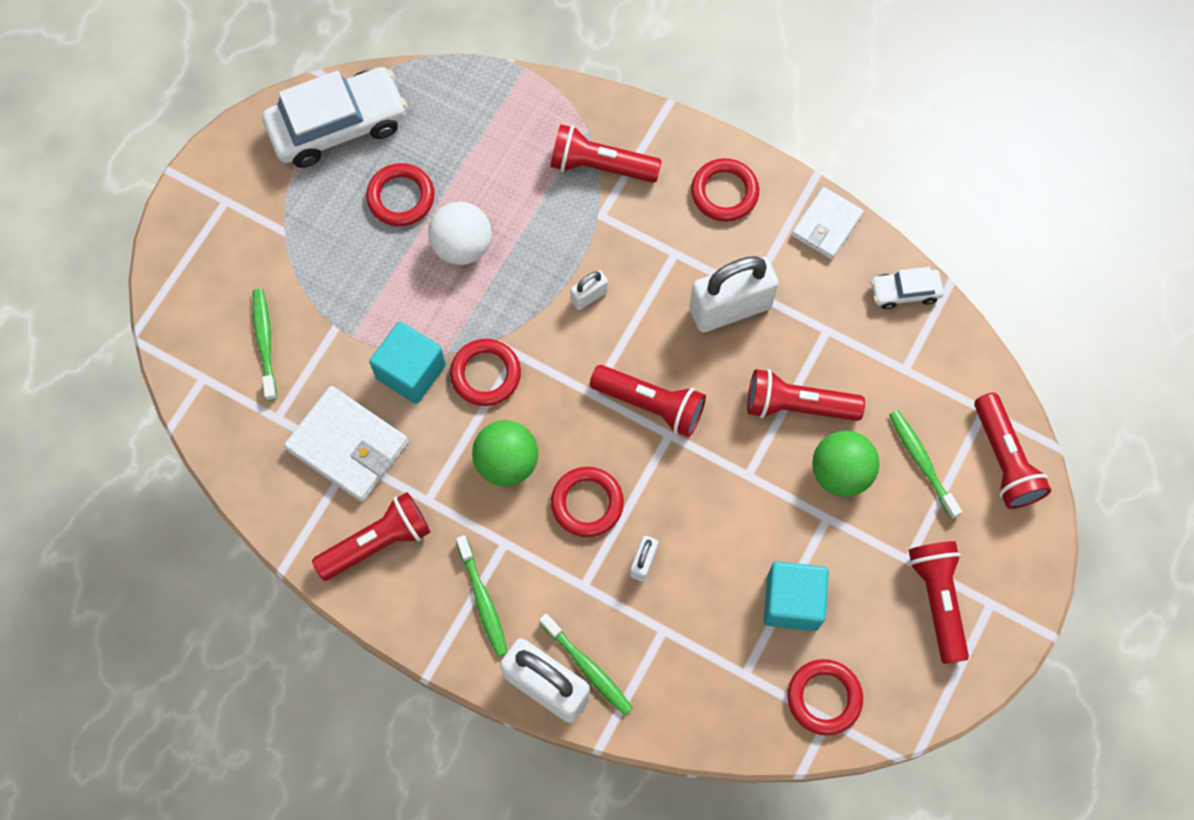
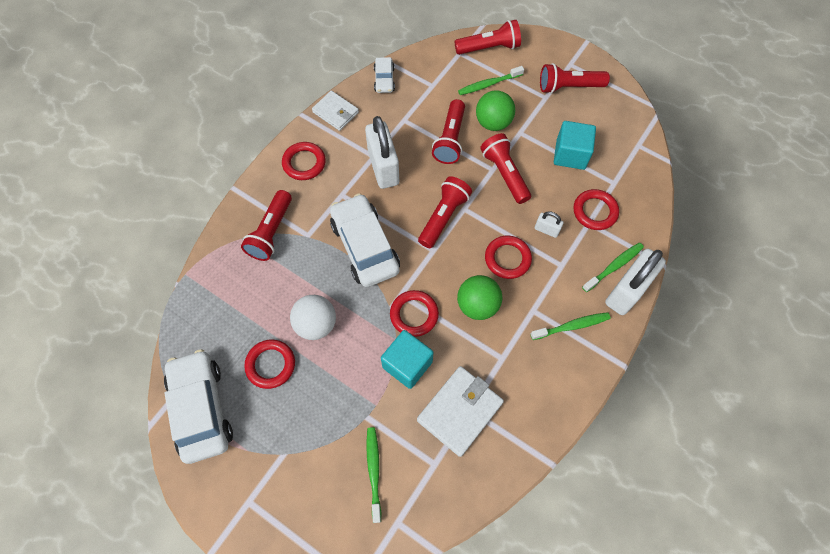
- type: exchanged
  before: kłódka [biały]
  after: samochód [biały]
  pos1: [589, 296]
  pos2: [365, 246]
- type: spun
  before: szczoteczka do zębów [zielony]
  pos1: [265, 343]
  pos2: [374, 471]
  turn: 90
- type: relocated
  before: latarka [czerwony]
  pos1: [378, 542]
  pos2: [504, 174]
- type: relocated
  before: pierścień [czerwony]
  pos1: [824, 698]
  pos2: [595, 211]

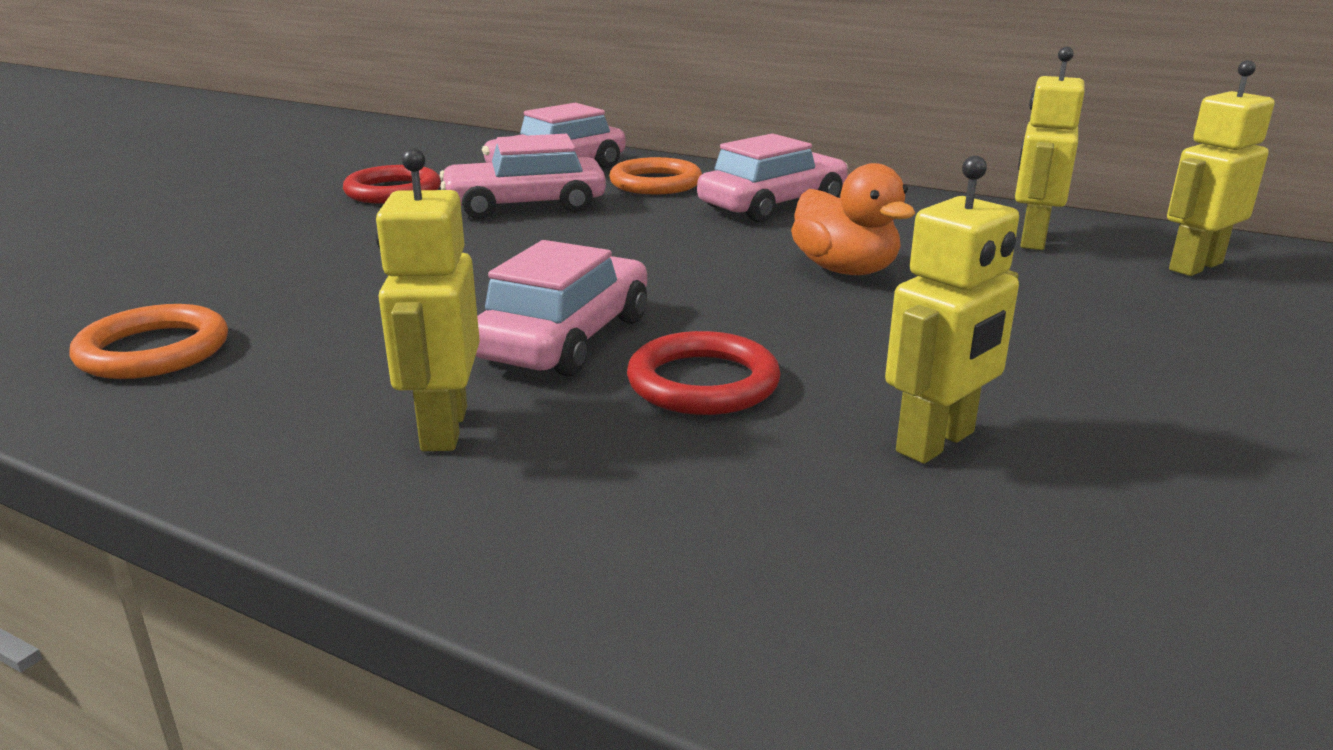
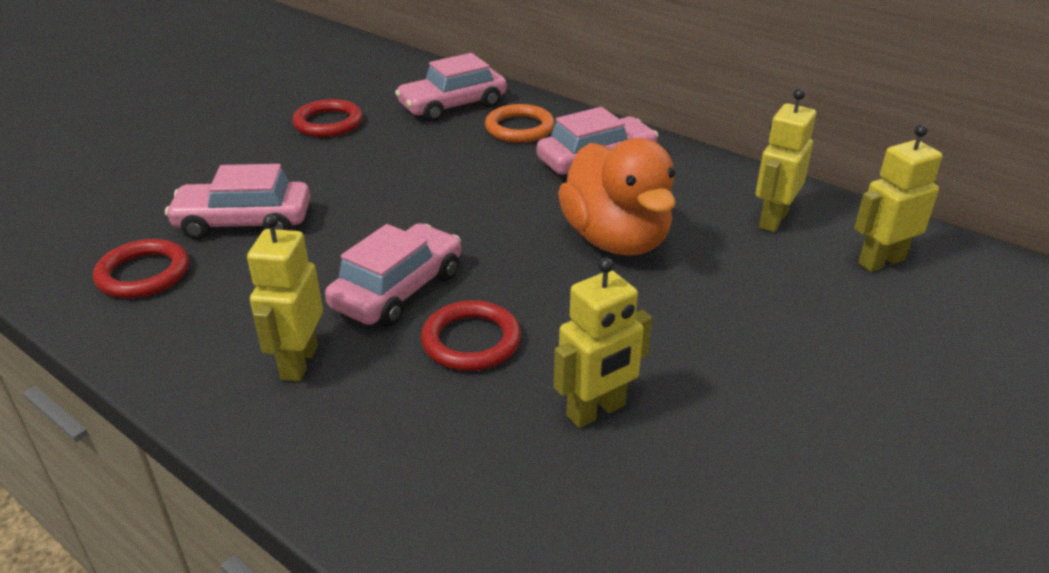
- type: colour
  before: pierścień [pomarańczowy]
  after: pierścień [czerwony]
  pos1: [153, 351]
  pos2: [143, 274]
- type: relocated
  before: samochód [różowy]
  pos1: [525, 206]
  pos2: [244, 222]
- type: size
  before: kaczka [pomarańczowy]
  pos1: [845, 270]
  pos2: [616, 240]
  scale: 1.52

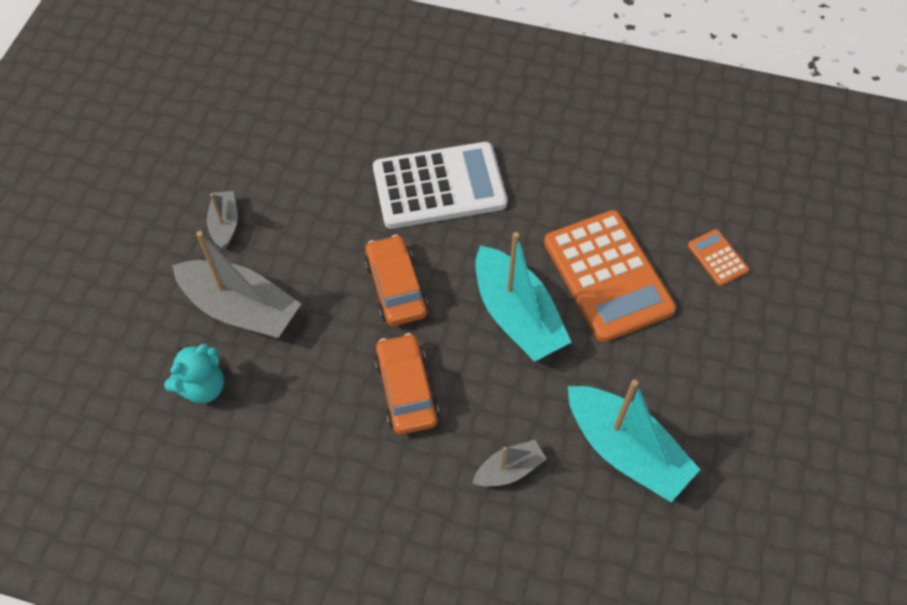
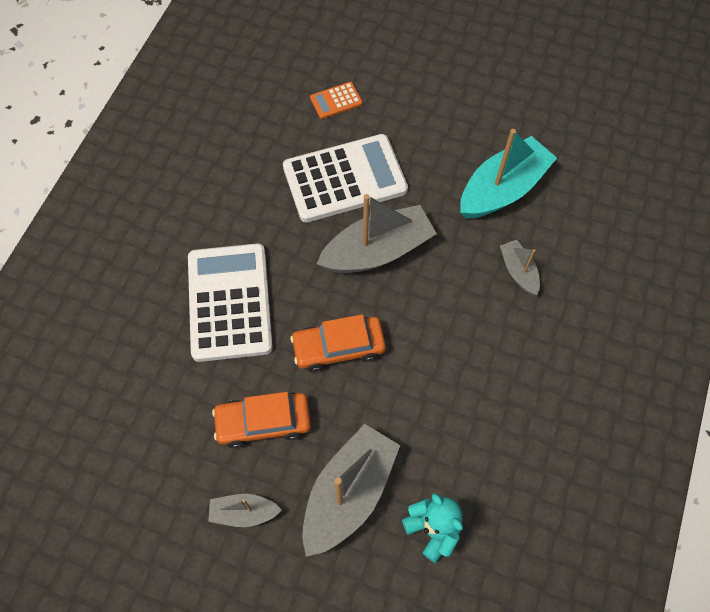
- type: relocated
  before: samochód [pomarańczowy]
  pos1: [406, 389]
  pos2: [263, 422]
- type: colour
  before: kalkulator [pomarańczowy]
  after: kalkulator [biały]
  pos1: [607, 276]
  pos2: [344, 179]
- type: colour
  before: łódka [turkusowy]
  after: łódka [szary]
  pos1: [517, 316]
  pos2: [377, 251]

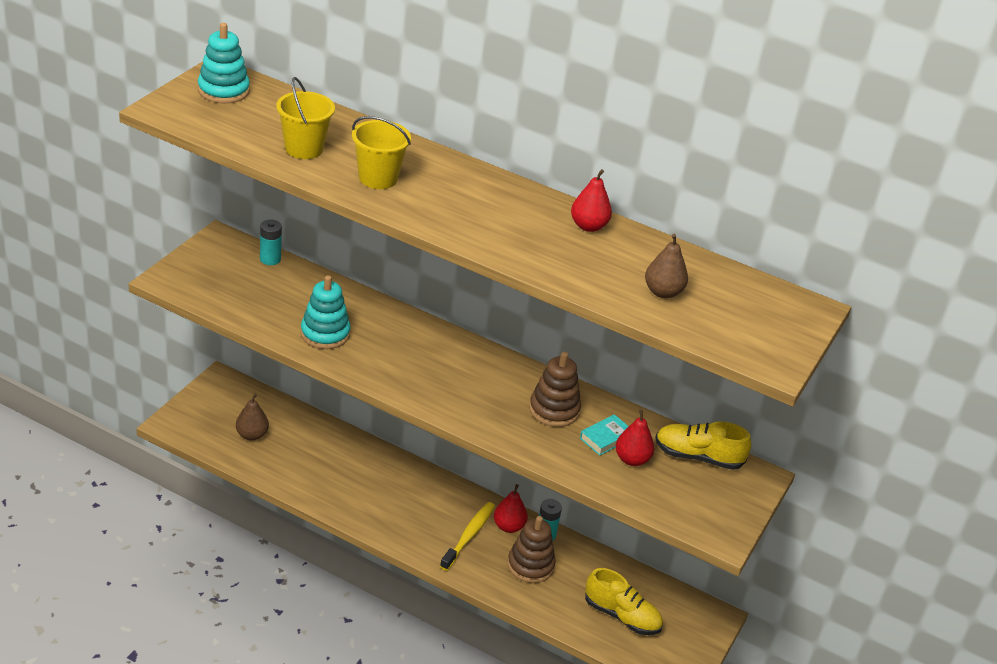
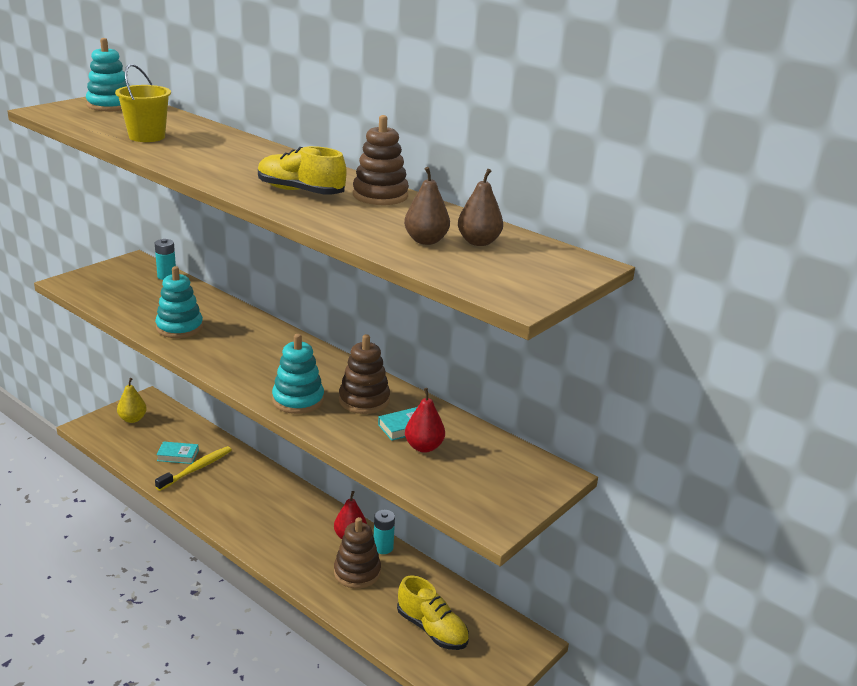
- type: appeared
  after: gruszka [żółty]
  pos2: [132, 419]
- type: relocated
  before: szczoteczka do zębów [żółty]
  pos1: [468, 536]
  pos2: [196, 469]
- type: appeared
  after: książka [turkusowy]
  pos2: [178, 455]
- type: relocated
  before: but [żółty]
  pos1: [698, 457]
  pos2: [300, 191]
- type: appeared
  after: zabawka nakładanka [turkusowy]
  pos2: [298, 400]
- type: exchanged
  before: gruszka [czerwony]
  after: zabawka nakładanka [brązowy]
  pos1: [588, 226]
  pos2: [380, 195]
- type: relocated
  before: gruszka [brązowy]
  pos1: [252, 435]
  pos2: [478, 242]
- type: missing
  before: wiadro [żółty]
  pos1: [378, 178]

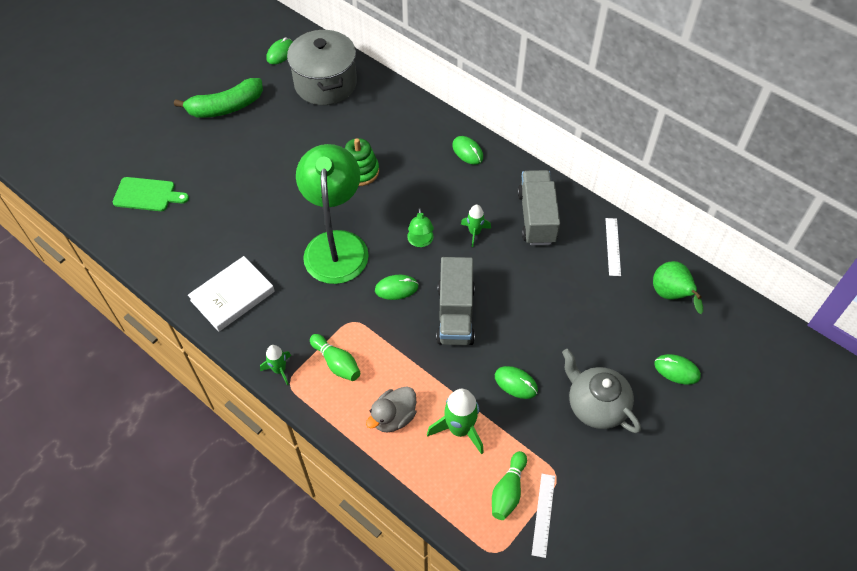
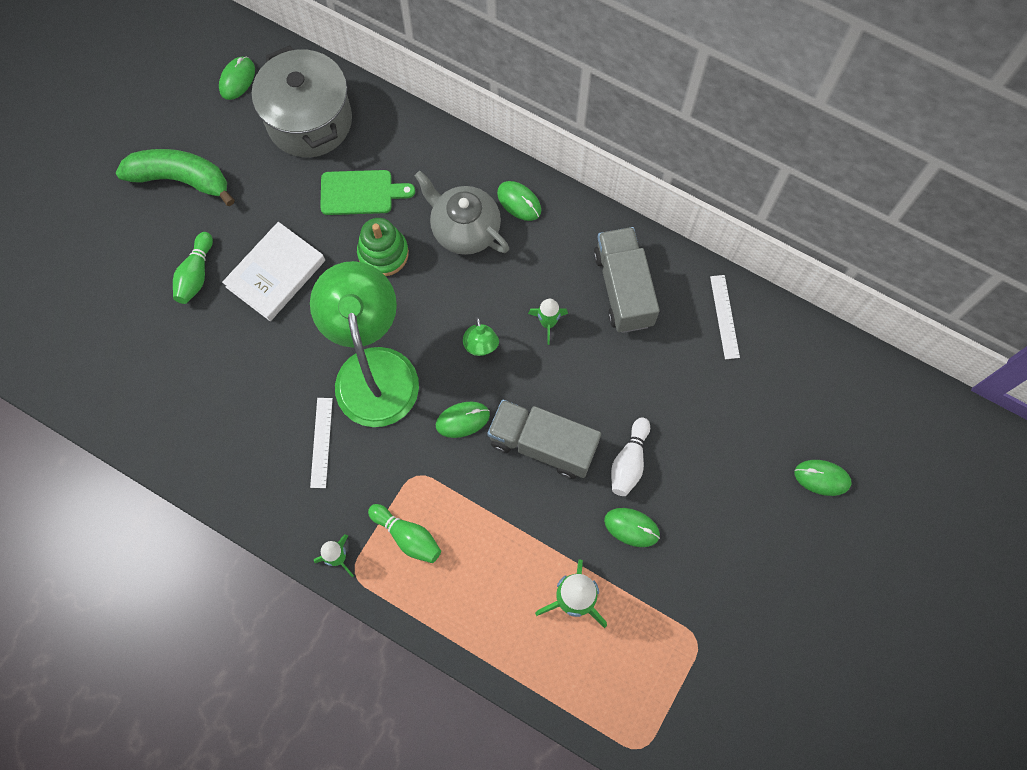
- type: spun
  before: banan [zielony]
  pos1: [226, 107]
  pos2: [181, 179]
  turn: -135
- type: relocated
  before: kręgiel [zielony]
  pos1: [508, 491]
  pos2: [196, 275]
- type: relocated
  before: książka [biały]
  pos1: [232, 296]
  pos2: [275, 273]
- type: relocated
  before: linijka [biały]
  pos1: [543, 514]
  pos2: [321, 442]
- type: relocated
  before: deska do krojenia [zielony]
  pos1: [147, 195]
  pos2: [360, 193]
- type: relocated
  before: imbryk [szary]
  pos1: [596, 405]
  pos2: [464, 229]
- type: spun
  before: ciężarówka [szary]
  pos1: [455, 314]
  pos2: [542, 444]
  turn: 120
- type: appeared
  after: kręgiel [biały]
  pos2: [629, 462]
- type: missing
  before: kaczka [szary]
  pos1: [393, 417]
- type: missing
  before: gruszka [zielony]
  pos1: [671, 295]

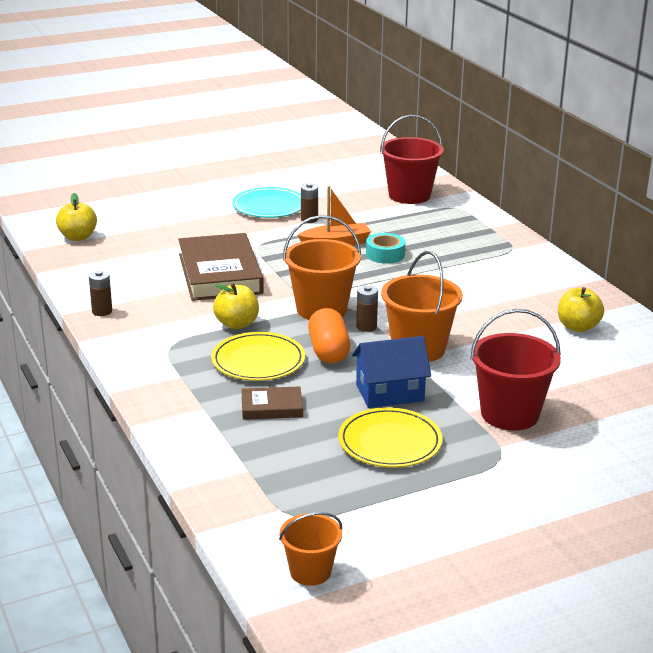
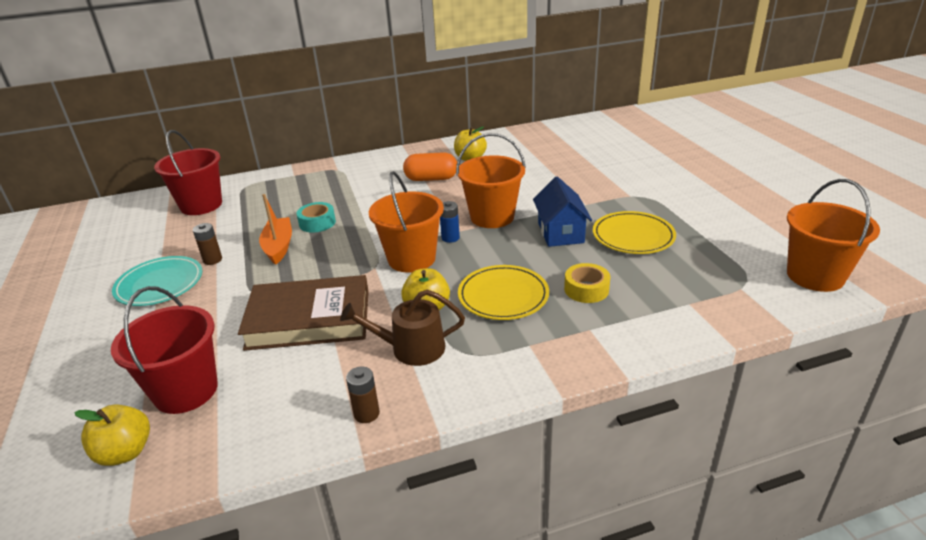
- type: relocated
  before: wiadro [czerwony]
  pos1: [509, 414]
  pos2: [186, 391]
- type: appeared
  after: konewka [brązowy]
  pos2: [411, 348]
- type: relocated
  before: kapsułka [pomarańczowy]
  pos1: [328, 351]
  pos2: [431, 179]
- type: colour
  before: bateria [brązowy]
  after: bateria [niebieski]
  pos1: [366, 327]
  pos2: [450, 238]
- type: exchanged
  before: książka [brązowy]
  after: taśma klejąca [żółty]
  pos1: [272, 407]
  pos2: [586, 289]
- type: size
  before: wiadro [pomarańczowy]
  pos1: [310, 571]
  pos2: [815, 276]
  scale: 1.69

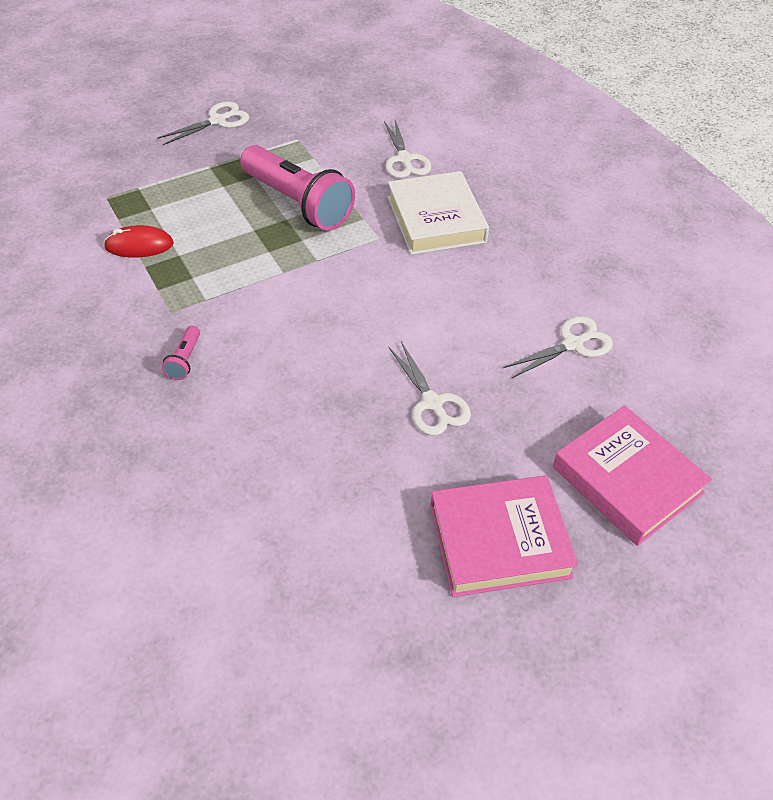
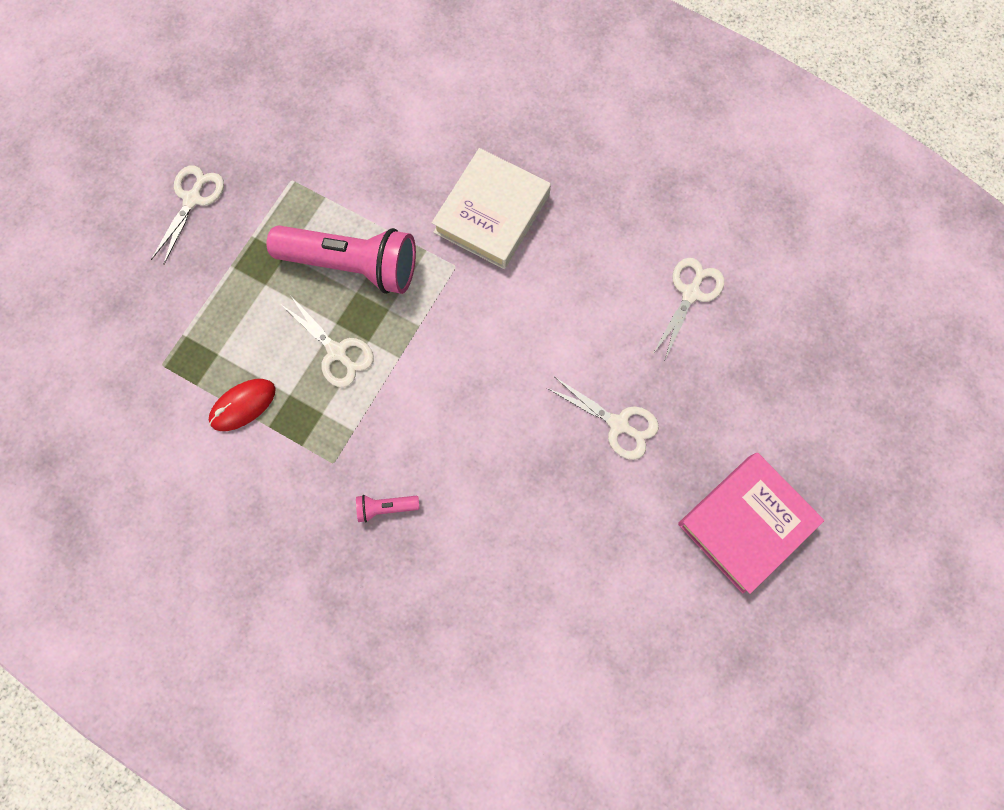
- type: relocated
  before: nożyczki [biały]
  pos1: [404, 159]
  pos2: [337, 352]
- type: spun
  before: latarka [różowy]
  pos1: [184, 360]
  pos2: [386, 507]
  turn: 105
- type: spun
  before: książka [biały]
  pos1: [436, 219]
  pos2: [491, 213]
  turn: 75
- type: missing
  before: książka [różowy]
  pos1: [627, 480]

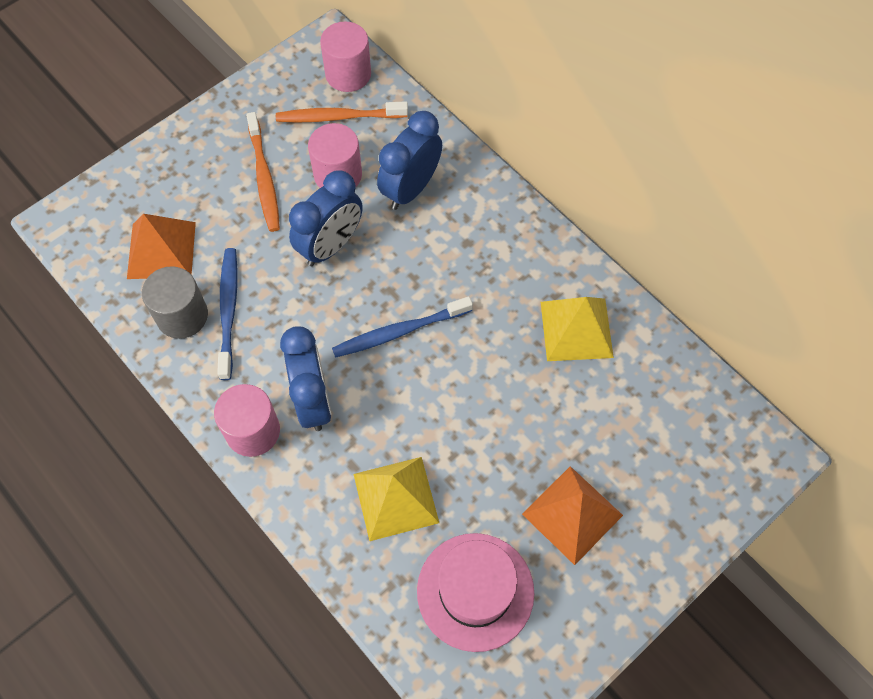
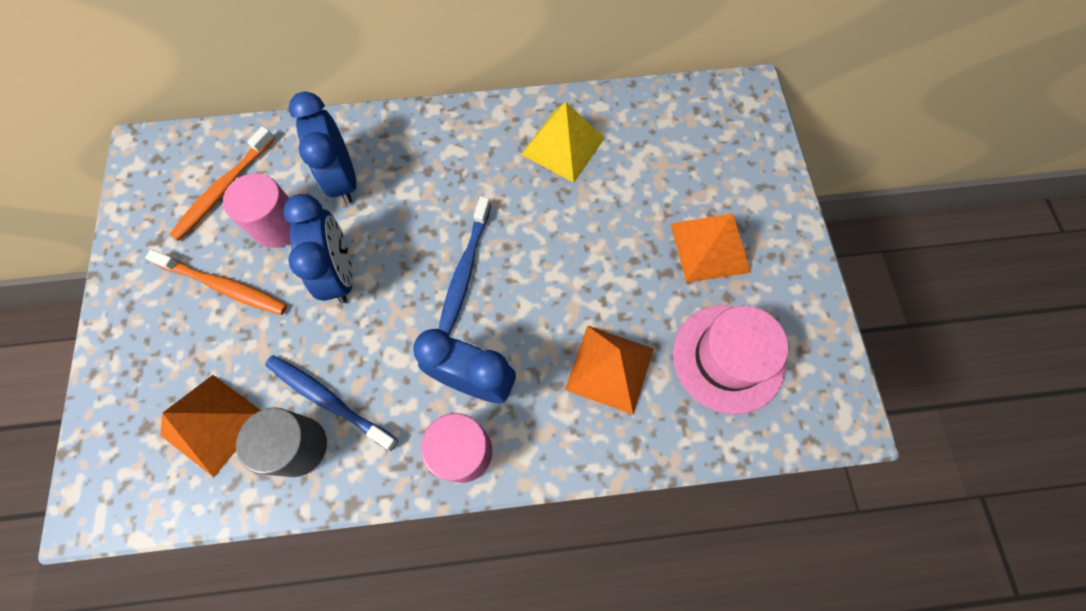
- type: colour
  before: piramida [żółty]
  after: piramida [pomarańczowy]
  pos1: [396, 498]
  pos2: [609, 368]
- type: missing
  before: walec [różowy]
  pos1: [348, 74]

